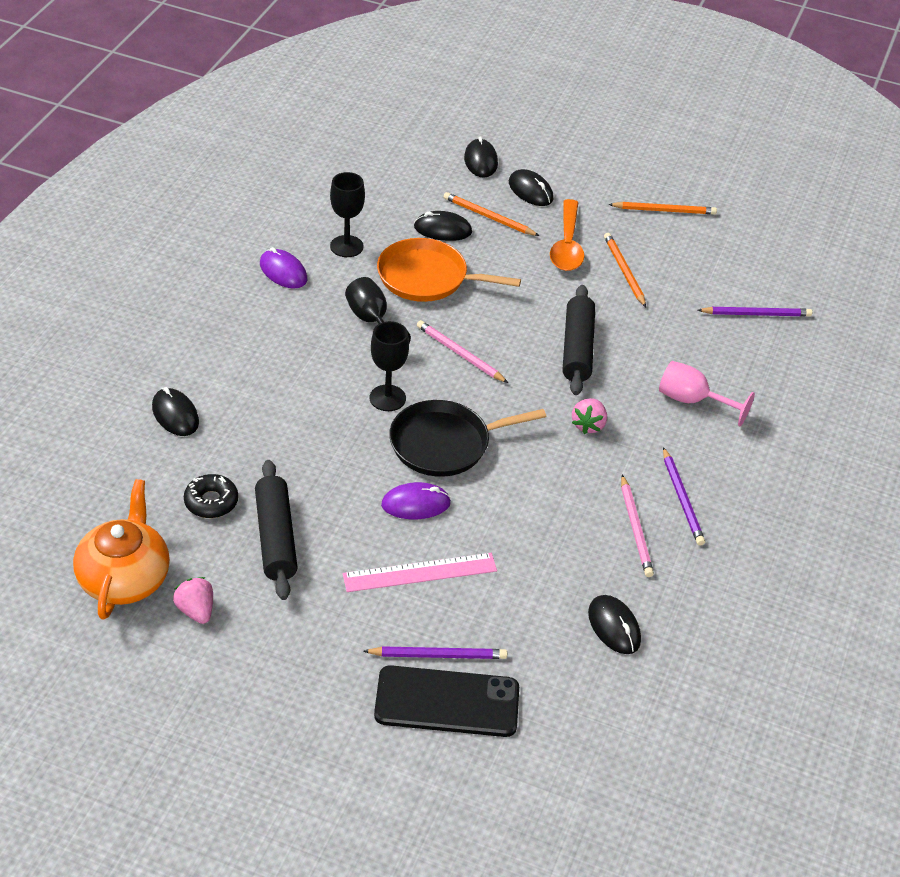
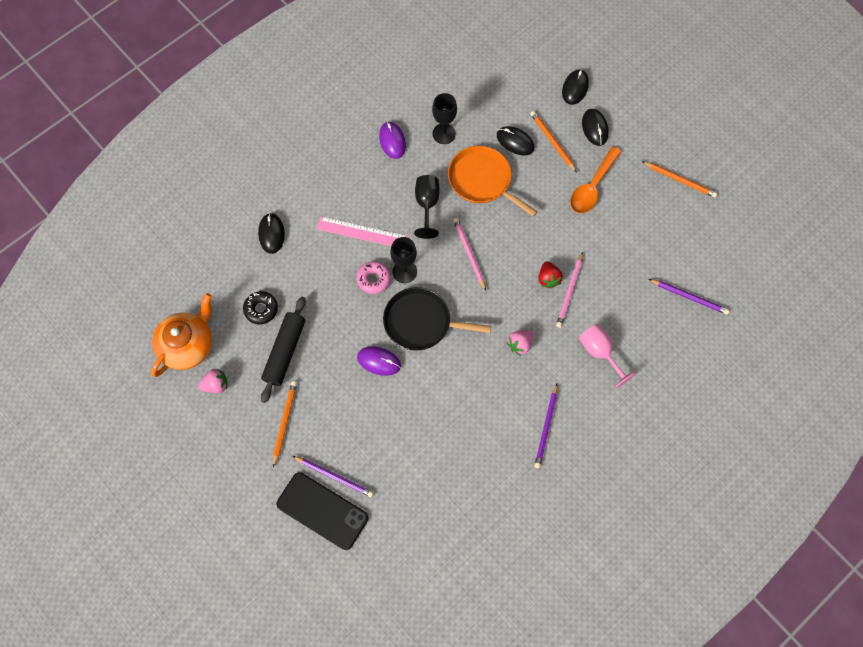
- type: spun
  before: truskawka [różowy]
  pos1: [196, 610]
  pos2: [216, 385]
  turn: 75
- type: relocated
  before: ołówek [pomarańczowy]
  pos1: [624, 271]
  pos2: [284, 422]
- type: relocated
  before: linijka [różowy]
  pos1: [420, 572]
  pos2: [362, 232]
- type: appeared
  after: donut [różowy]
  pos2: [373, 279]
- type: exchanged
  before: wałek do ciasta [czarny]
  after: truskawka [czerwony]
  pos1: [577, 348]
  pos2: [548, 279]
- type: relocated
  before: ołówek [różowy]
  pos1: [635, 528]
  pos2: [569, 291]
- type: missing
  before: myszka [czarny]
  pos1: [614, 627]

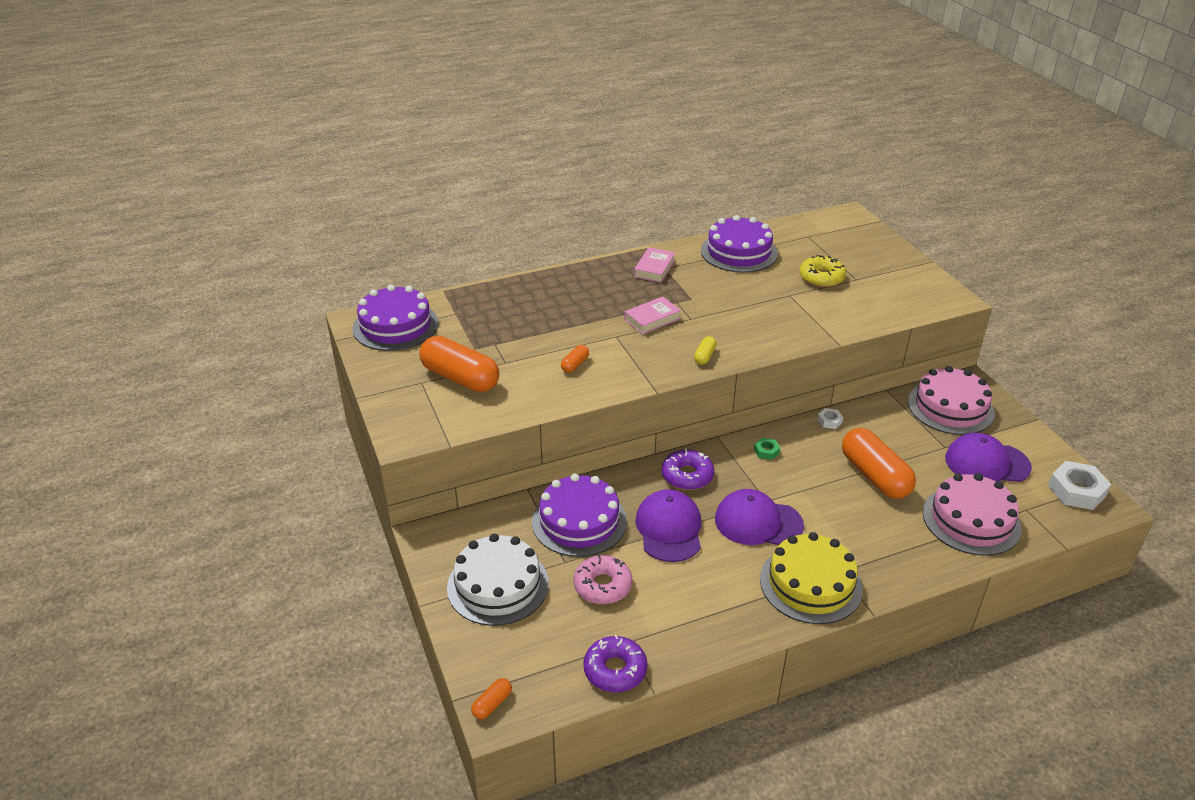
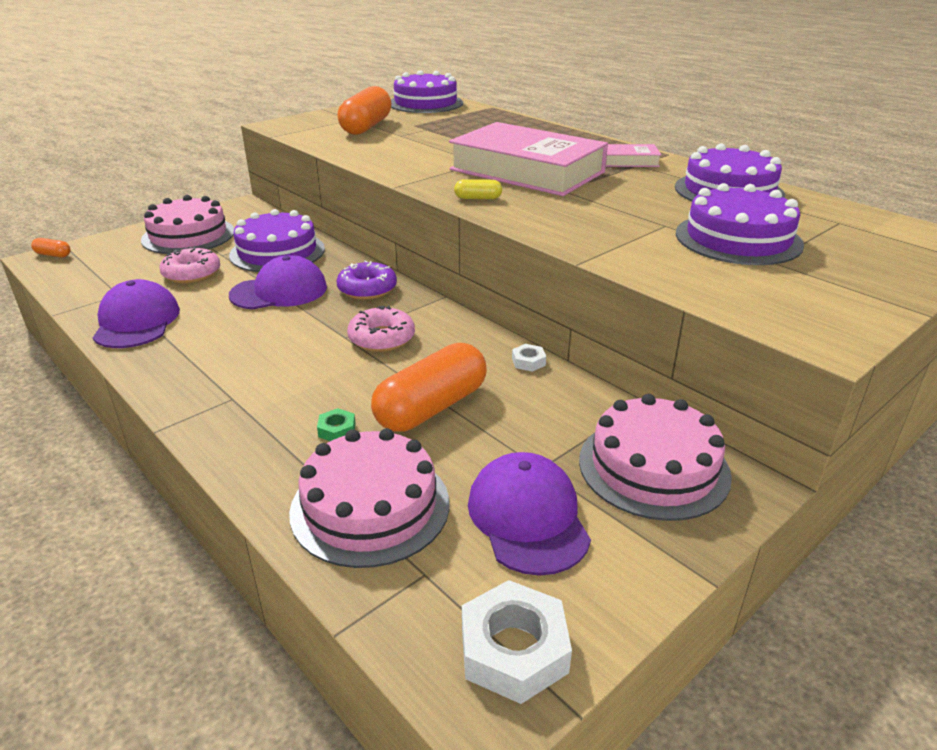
- type: relocated
  before: czapka [fioletowy]
  pos1: [758, 522]
  pos2: [137, 321]
- type: colour
  before: tort [biały]
  after: tort [różowy]
  pos1: [498, 585]
  pos2: [188, 235]
- type: relocated
  before: nakrętka [zielony]
  pos1: [766, 451]
  pos2: [337, 430]
- type: appeared
  after: donut [różowy]
  pos2: [382, 338]
- type: size
  before: książka [różowy]
  pos1: [652, 319]
  pos2: [527, 171]
  scale: 2.35
- type: exchanged
  before: donut [żółty]
  after: tort [fioletowy]
  pos1: [821, 278]
  pos2: [738, 239]
- type: missing
  before: kapsułka [pomarańczowy]
  pos1: [575, 364]
- type: missing
  before: donut [fioletowy]
  pos1: [615, 670]
- type: missing
  before: tort [żółty]
  pos1: [810, 584]

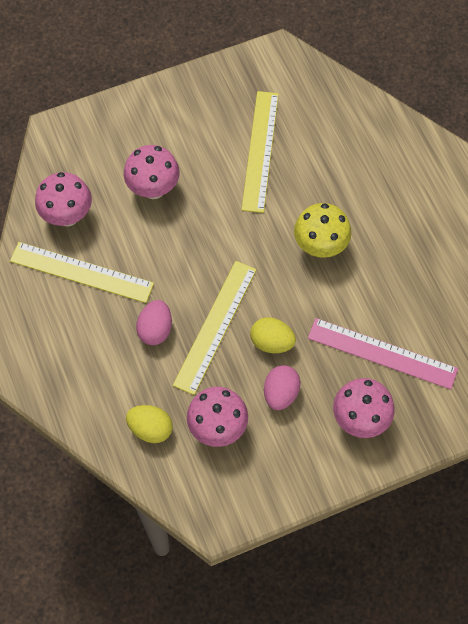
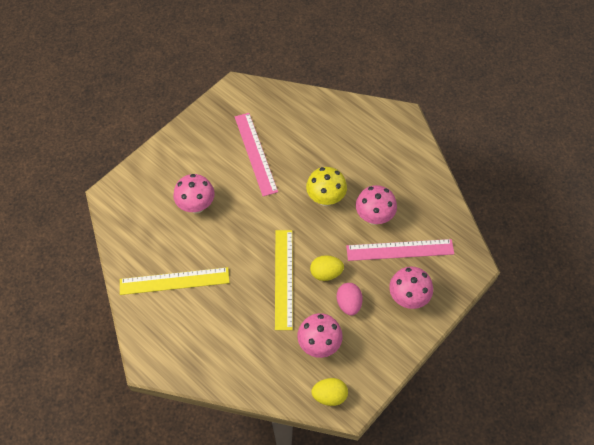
- type: colour
  before: linijka [żółty]
  after: linijka [różowy]
  pos1: [260, 151]
  pos2: [255, 153]
- type: relocated
  before: jajko [żółty]
  pos1: [150, 428]
  pos2: [329, 395]
- type: relocated
  before: grzyb [różowy]
  pos1: [67, 216]
  pos2: [374, 217]
- type: missing
  before: jajko [różowy]
  pos1: [155, 329]

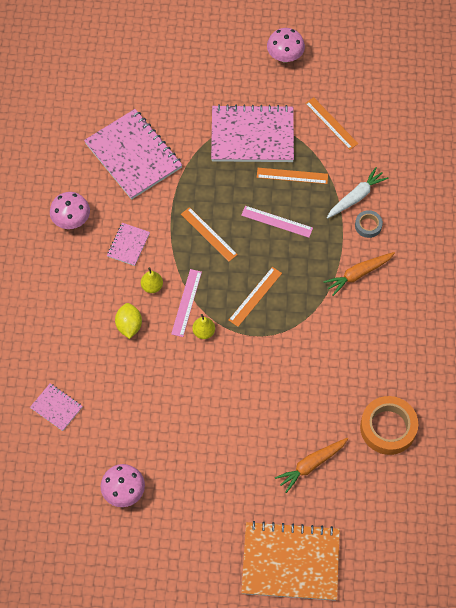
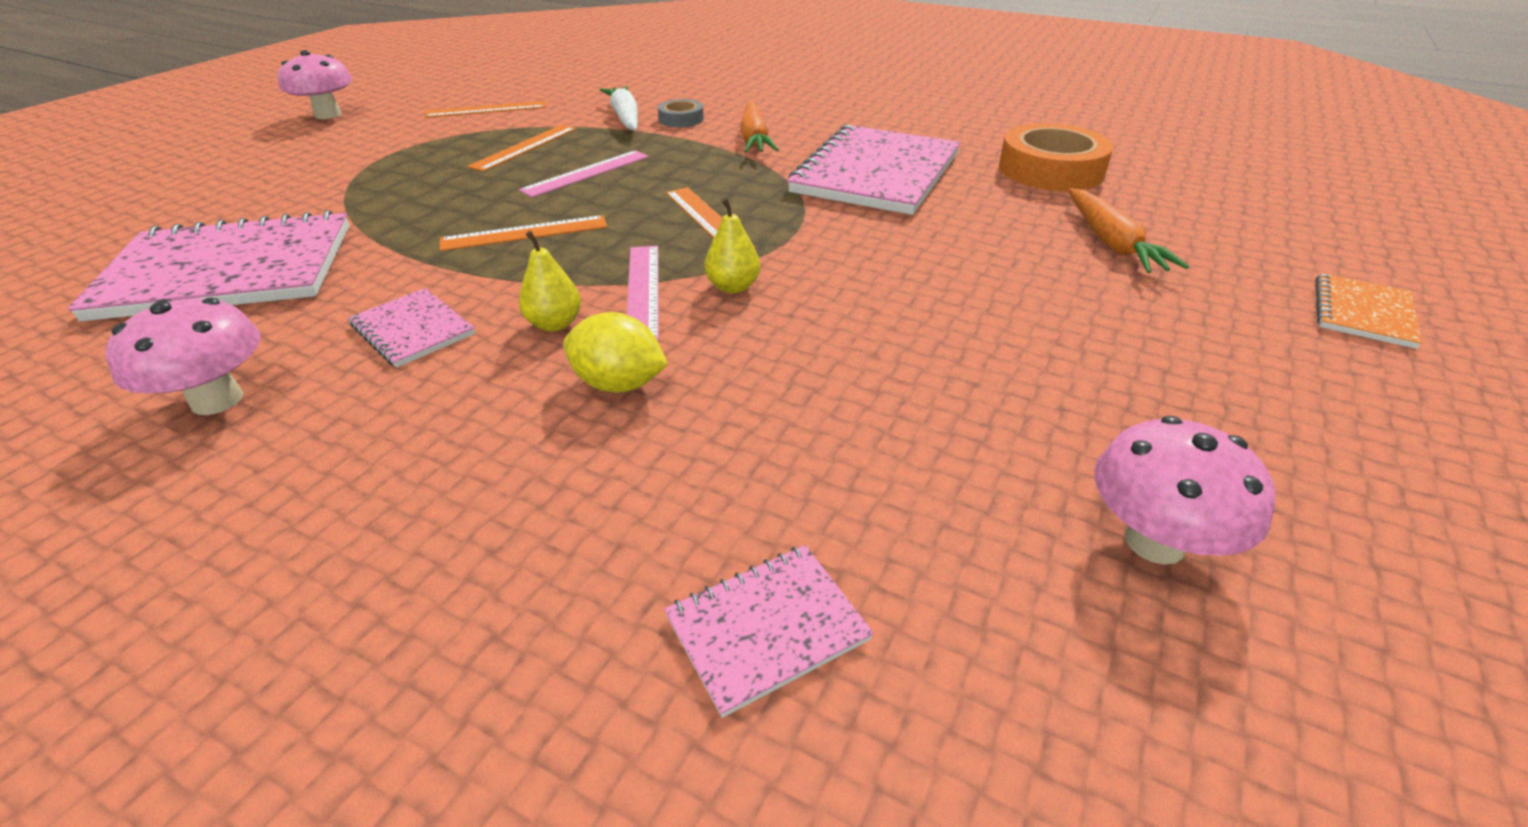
- type: spun
  before: linijka [różowy]
  pos1: [186, 302]
  pos2: [643, 291]
  turn: 45
- type: relocated
  before: zeszyt [różowy]
  pos1: [252, 136]
  pos2: [876, 173]
- type: size
  before: zeszyt [pomarańczowy]
  pos1: [290, 562]
  pos2: [1363, 313]
  scale: 0.47

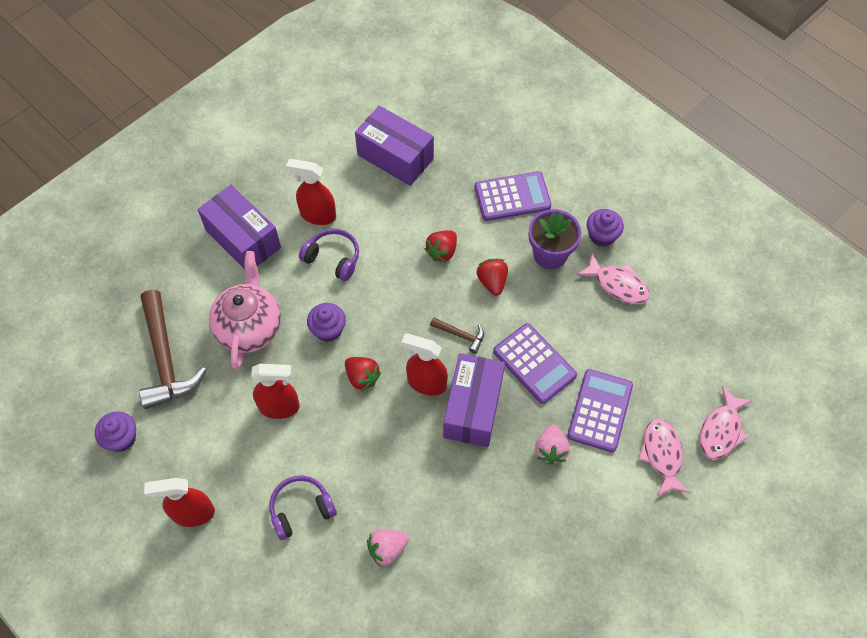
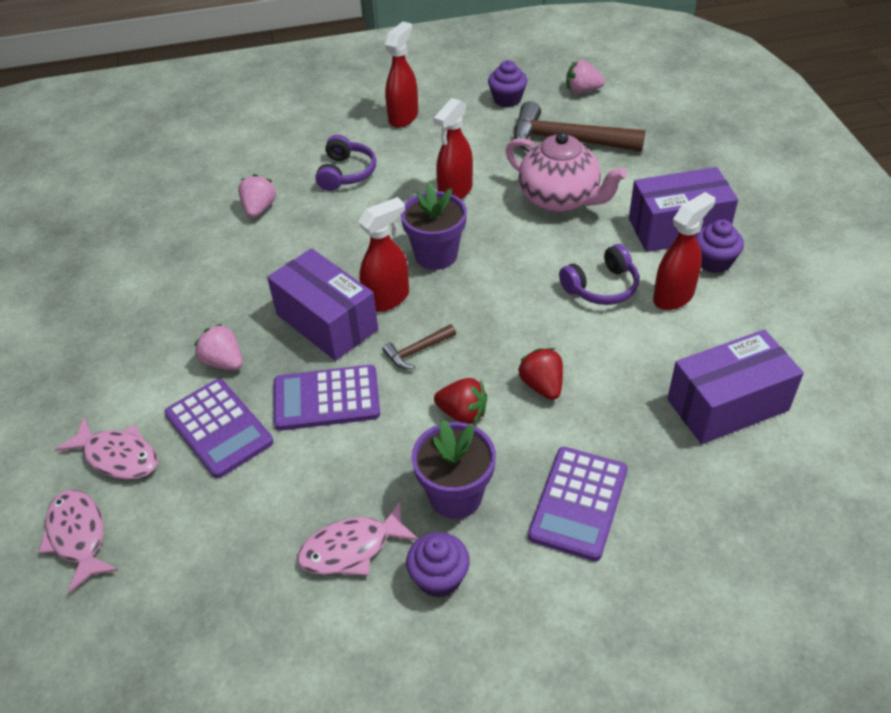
- type: exchanged
  before: truskawka [czerwony]
  after: doniczka [fioletowy]
  pos1: [362, 377]
  pos2: [436, 255]
- type: appeared
  after: truskawka [różowy]
  pos2: [582, 91]
- type: relocated
  before: muffinka [fioletowy]
  pos1: [328, 330]
  pos2: [714, 262]

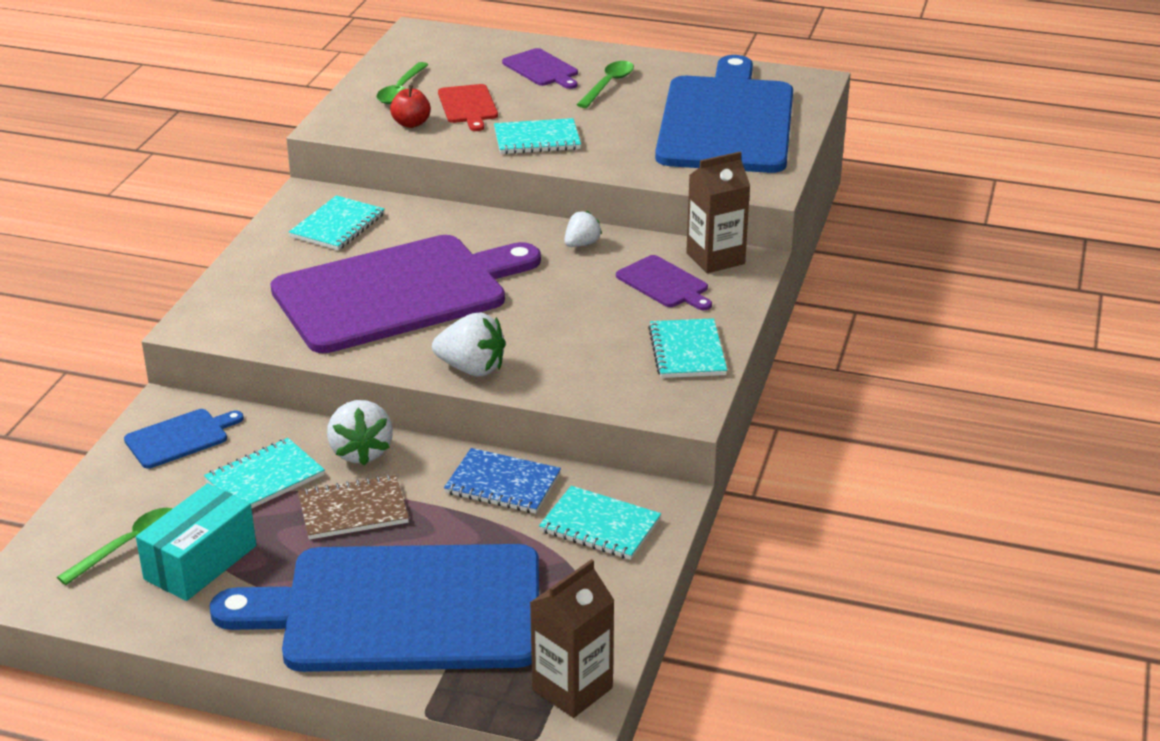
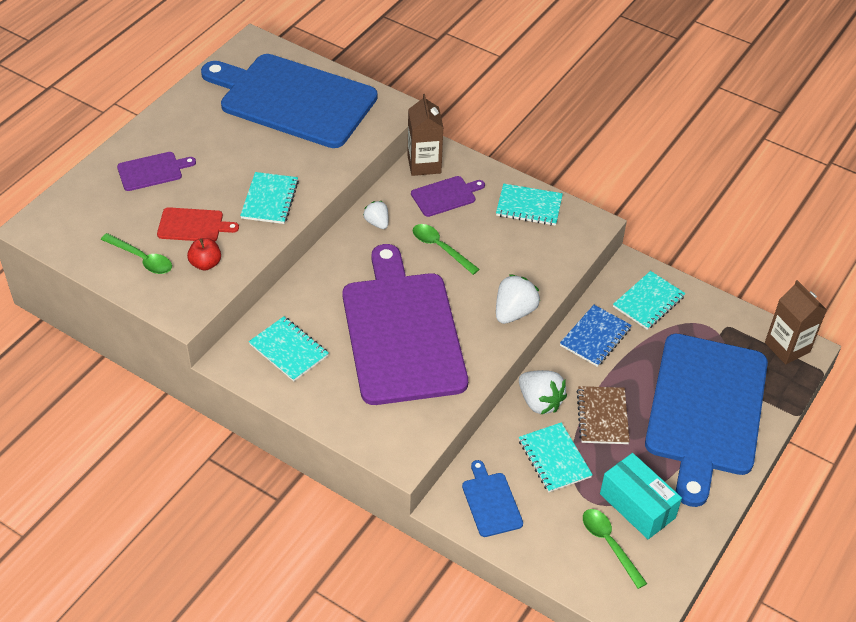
- type: relocated
  before: łyżka [zielony]
  pos1: [608, 85]
  pos2: [440, 248]
- type: spun
  before: truskawka [biały]
  pos1: [361, 452]
  pos2: [540, 402]
  turn: 45

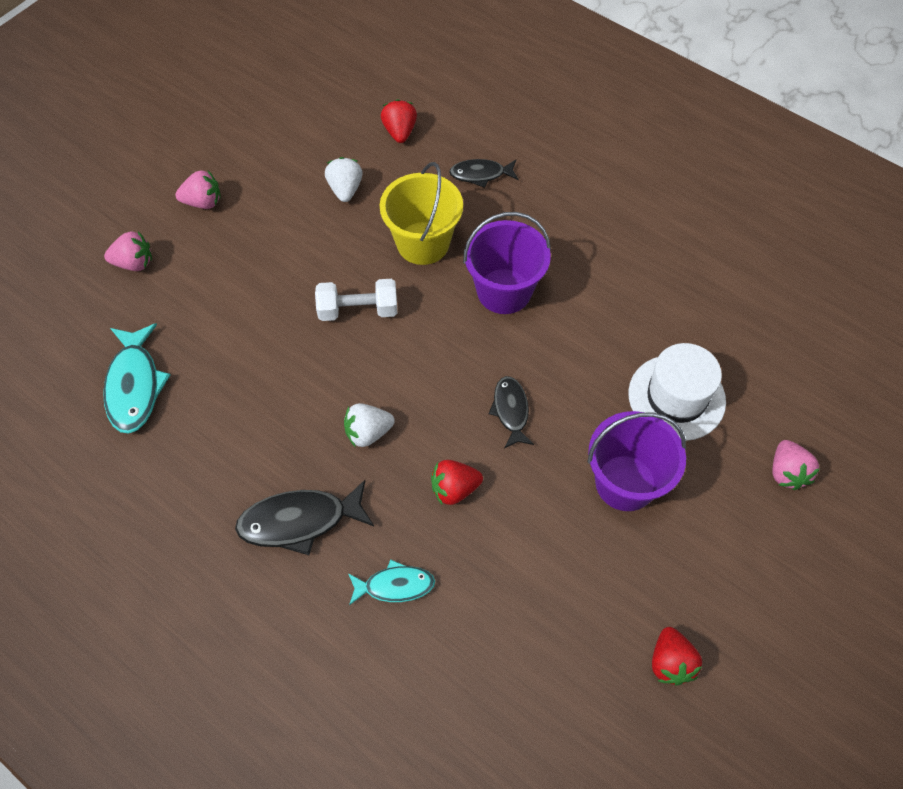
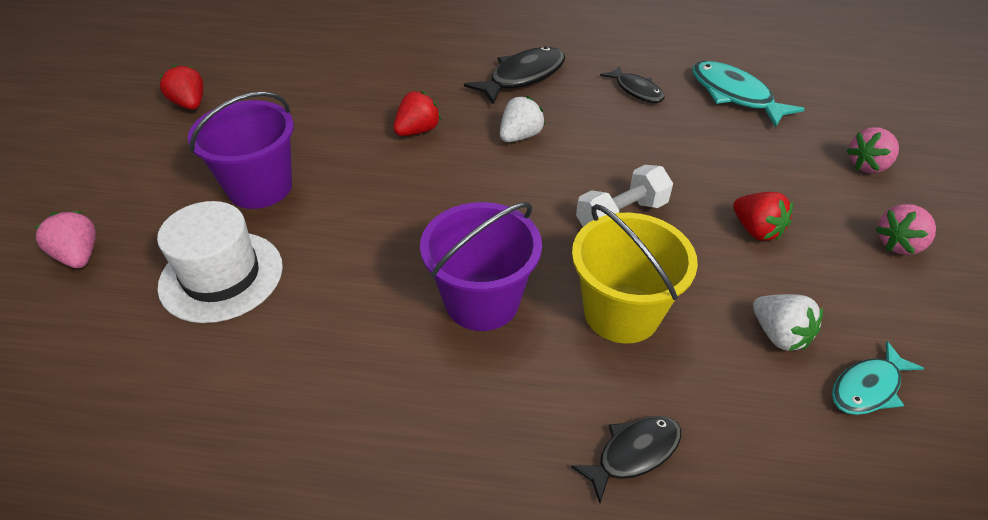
- type: relocated
  before: ryba [czarny]
  pos1: [511, 410]
  pos2: [636, 90]
- type: relocated
  before: truskawka [czerwony]
  pos1: [400, 132]
  pos2: [756, 230]
- type: relocated
  before: ryba [turkusowy]
  pos1: [395, 586]
  pos2: [868, 387]

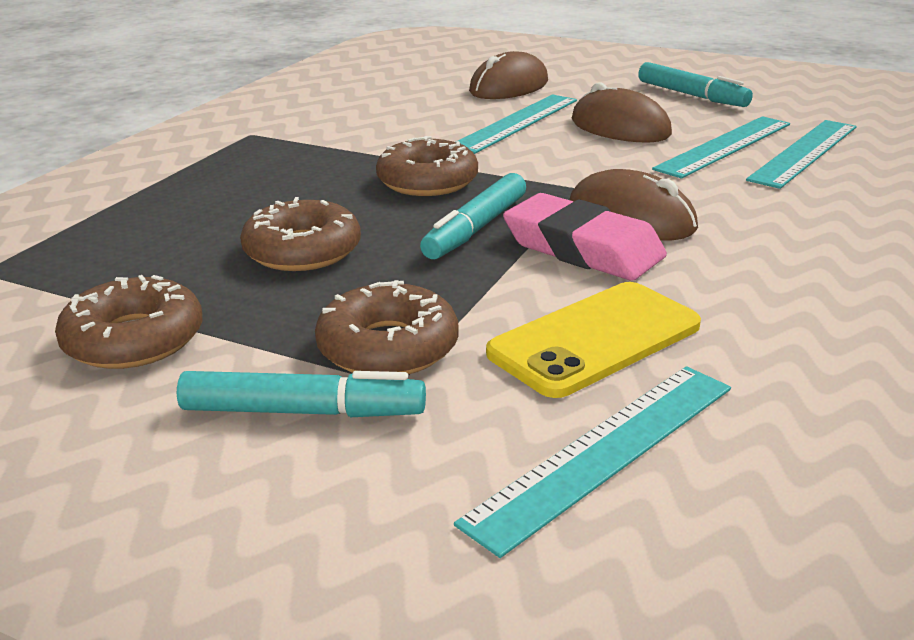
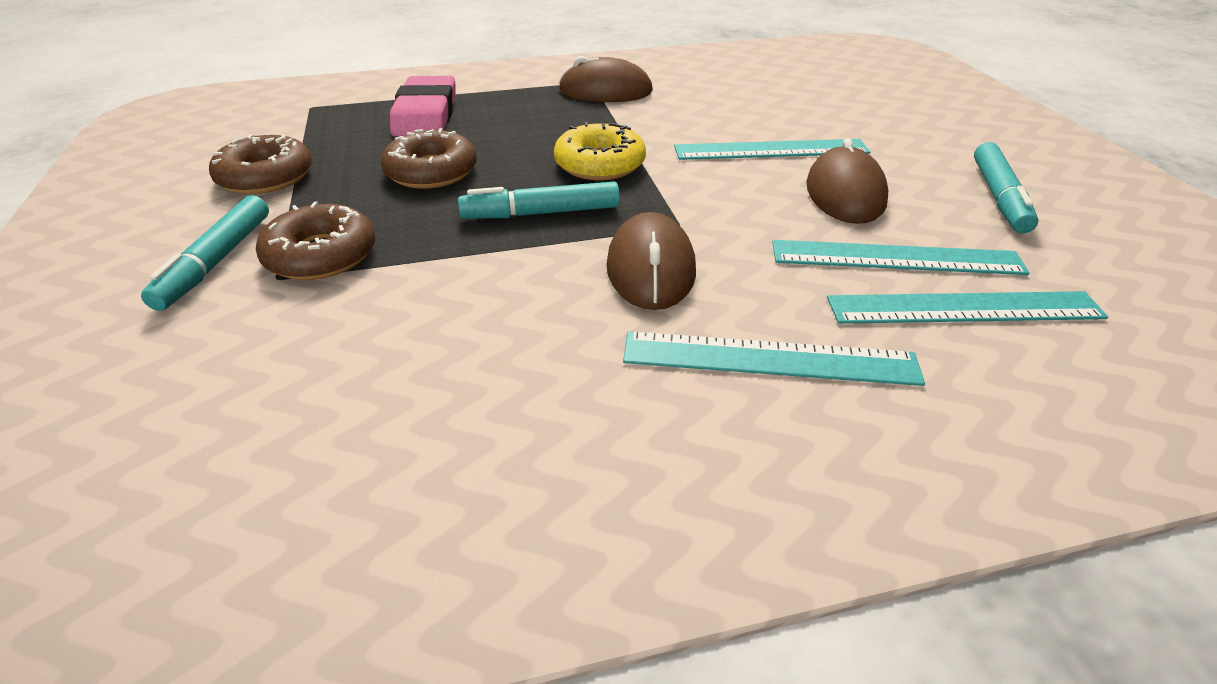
- type: spun
  before: flamaster [turkusowy]
  pos1: [303, 412]
  pos2: [216, 262]
  turn: 45
- type: relocated
  before: gumka do mazania [różowy]
  pos1: [583, 248]
  pos2: [426, 115]
- type: colour
  before: donut [brązowy]
  after: donut [żółty]
  pos1: [427, 181]
  pos2: [600, 164]
- type: relocated
  before: myszka [brązowy]
  pos1: [509, 86]
  pos2: [605, 91]
- type: relocated
  before: linijka [turkusowy]
  pos1: [605, 451]
  pos2: [769, 359]
- type: missing
  before: telefon [żółty]
  pos1: [595, 339]

